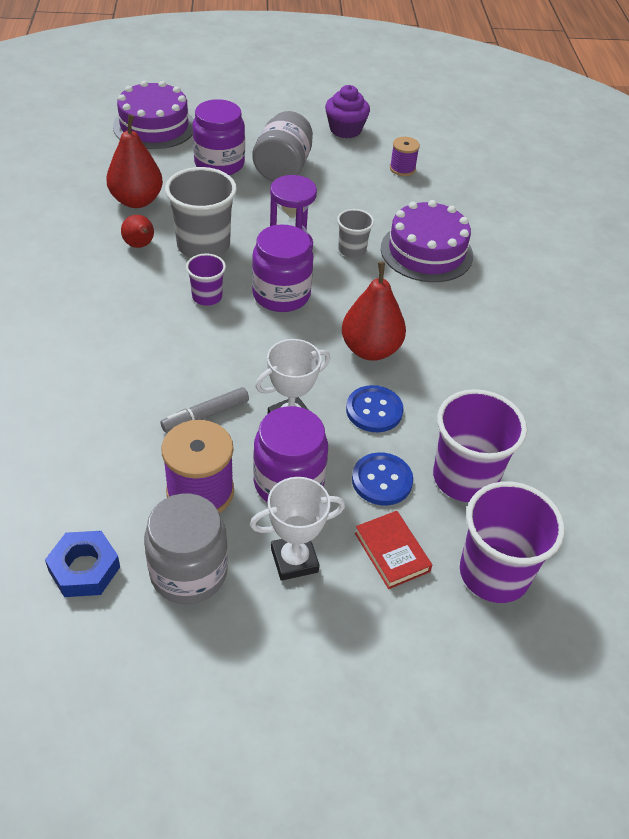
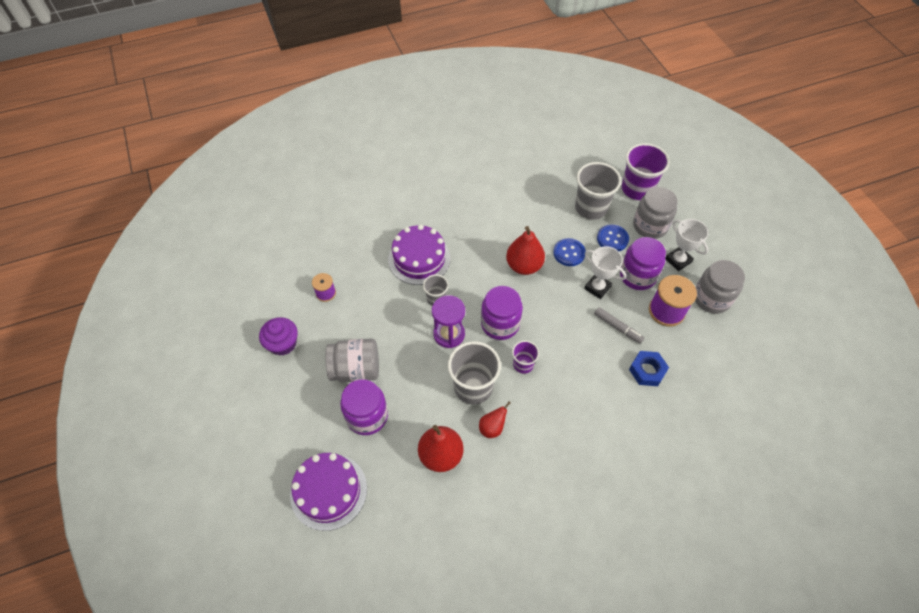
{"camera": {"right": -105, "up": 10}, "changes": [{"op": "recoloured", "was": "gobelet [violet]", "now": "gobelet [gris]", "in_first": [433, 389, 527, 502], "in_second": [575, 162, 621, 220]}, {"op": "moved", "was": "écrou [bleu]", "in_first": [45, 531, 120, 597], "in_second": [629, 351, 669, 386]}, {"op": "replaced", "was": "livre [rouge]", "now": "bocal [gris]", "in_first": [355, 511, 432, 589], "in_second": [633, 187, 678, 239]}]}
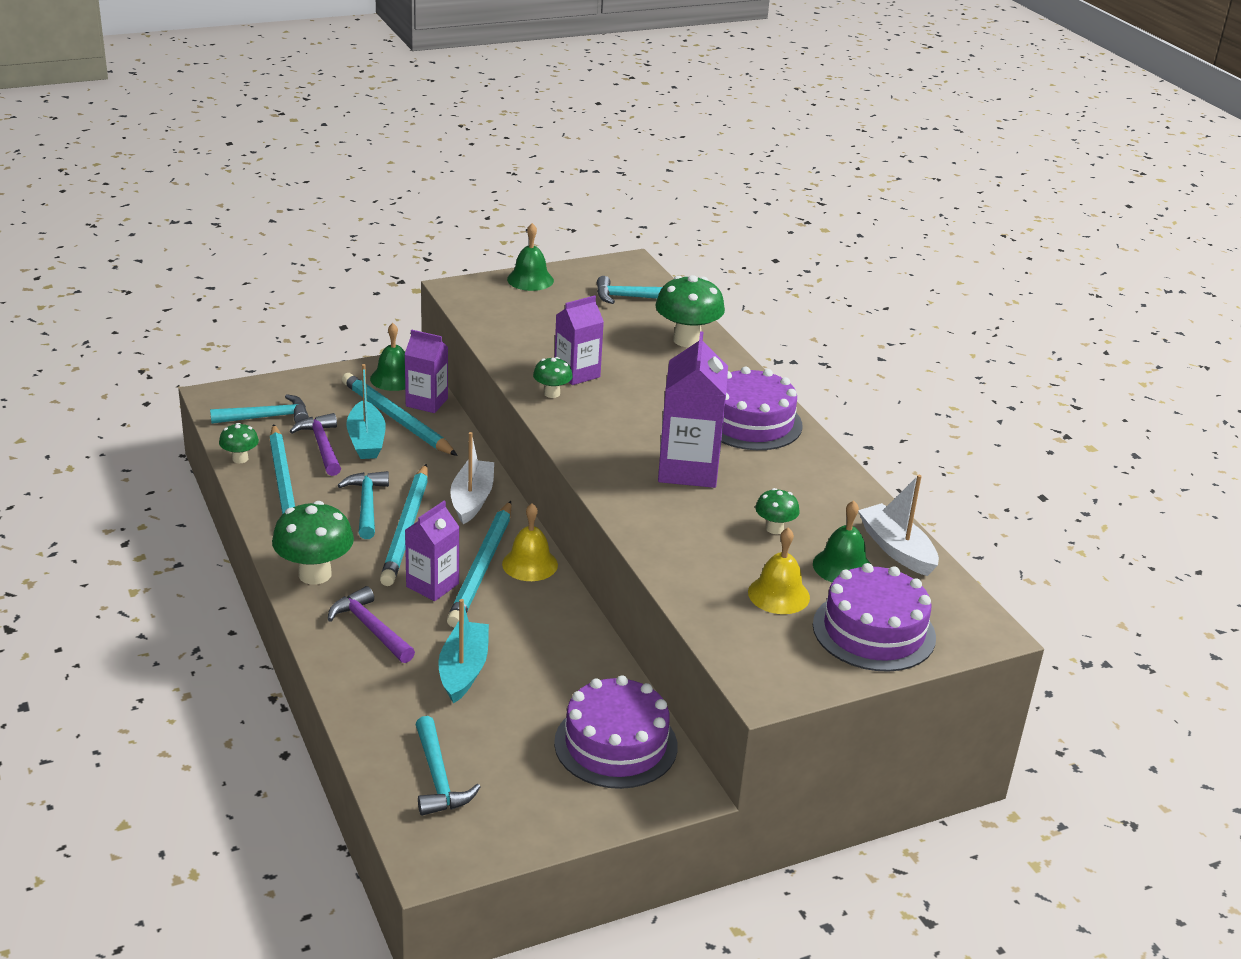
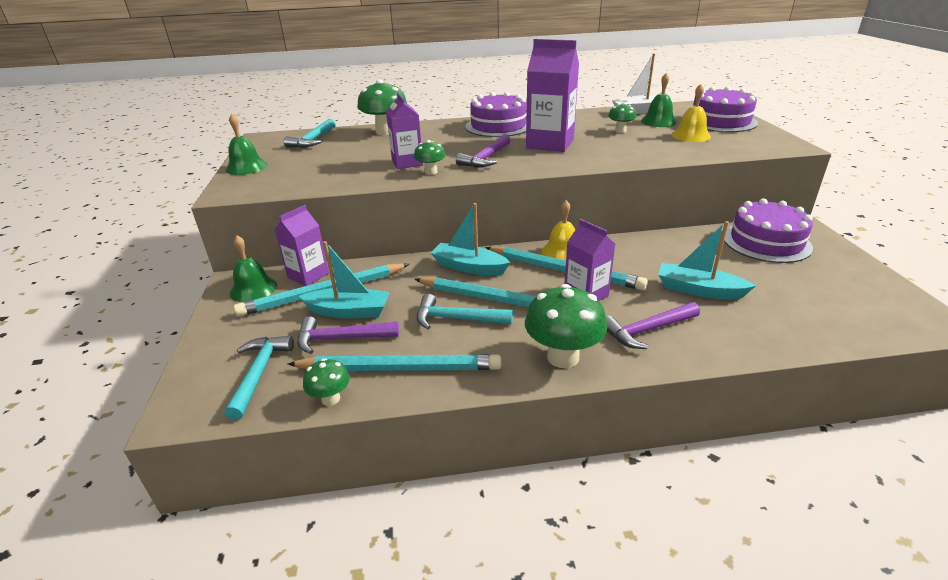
{"camera": {"right": -70, "up": 0}, "changes": [{"op": "recoloured", "was": "bateau [blanc]", "now": "bateau [turquoise]", "in_first": [450, 432, 494, 524], "in_second": [431, 203, 511, 275]}, {"op": "added", "now": "marteau [violet]", "in_second": [456, 134, 511, 168]}, {"op": "removed", "was": "marteau [turquoise]", "in_first": [415, 716, 480, 816]}]}
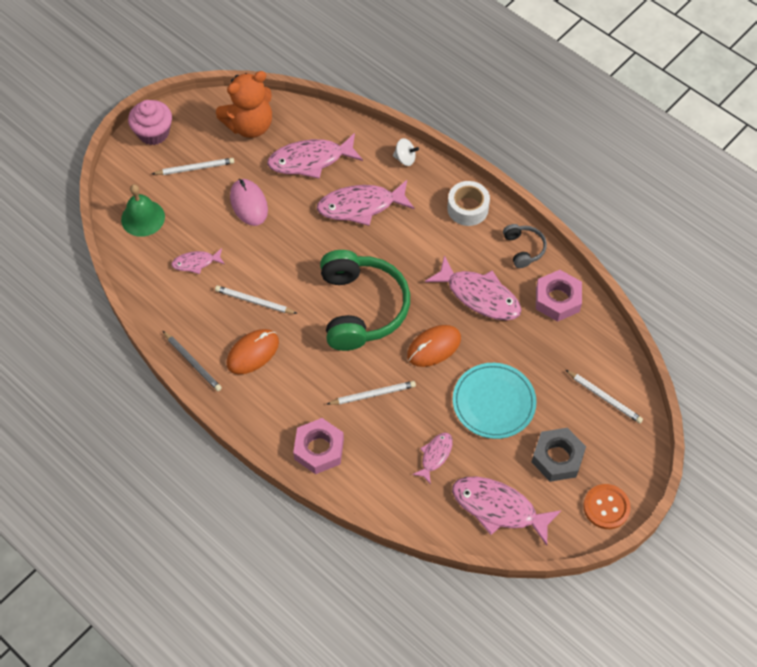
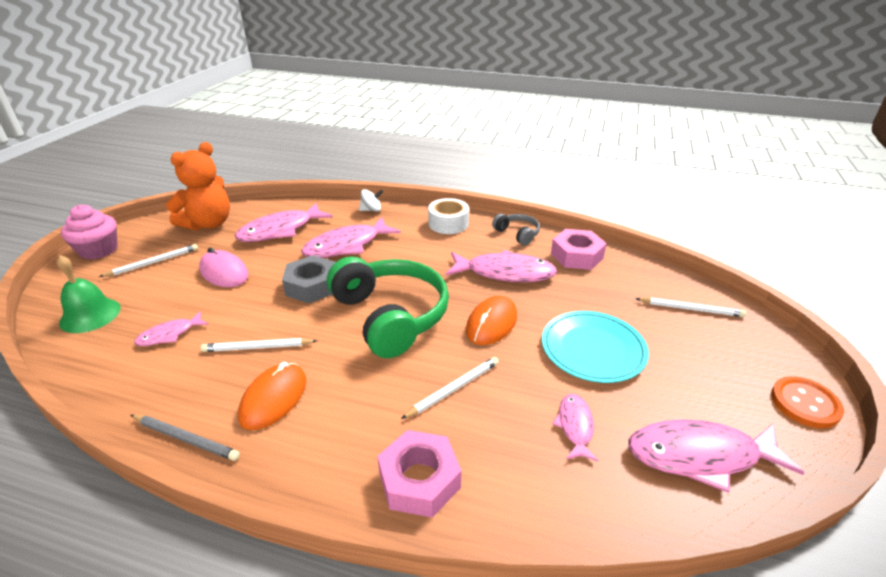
{"camera": {"right": -25, "up": -25}, "changes": [{"op": "moved", "was": "écrou [gris]", "in_first": [531, 428, 586, 482], "in_second": [282, 255, 336, 303]}]}
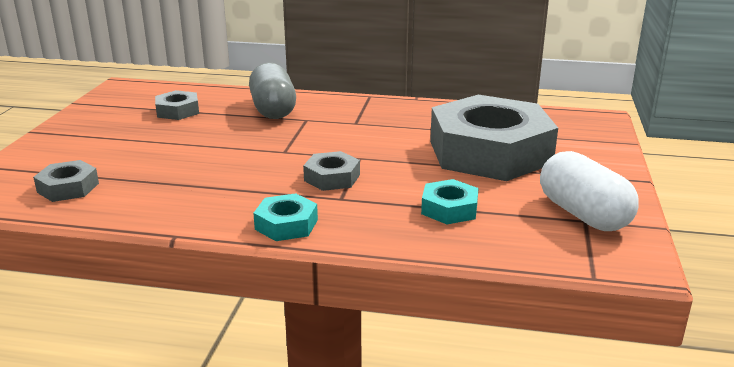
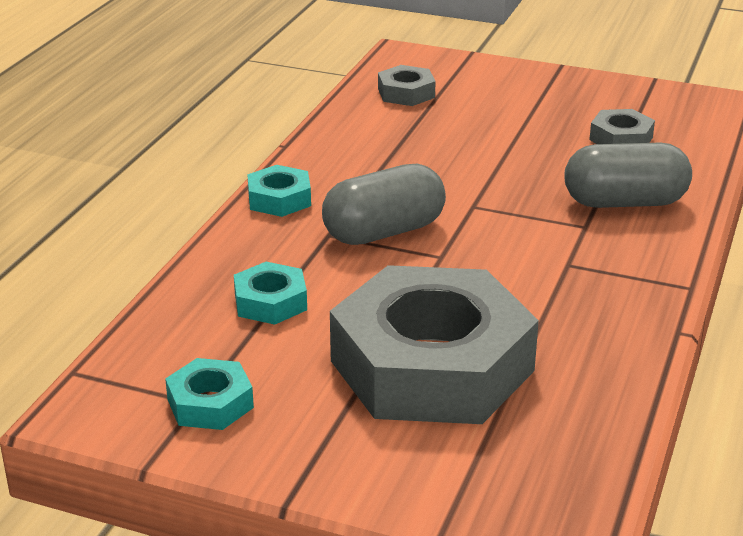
{"camera": {"right": 100, "up": 5}, "changes": [{"op": "replaced", "was": "gélule [blanc]", "now": "écrou [turquoise]", "in_first": [540, 151, 639, 231], "in_second": [165, 358, 254, 430]}, {"op": "replaced", "was": "écrou [gris]", "now": "gélule [gris]", "in_first": [303, 151, 360, 191], "in_second": [322, 163, 446, 245]}]}
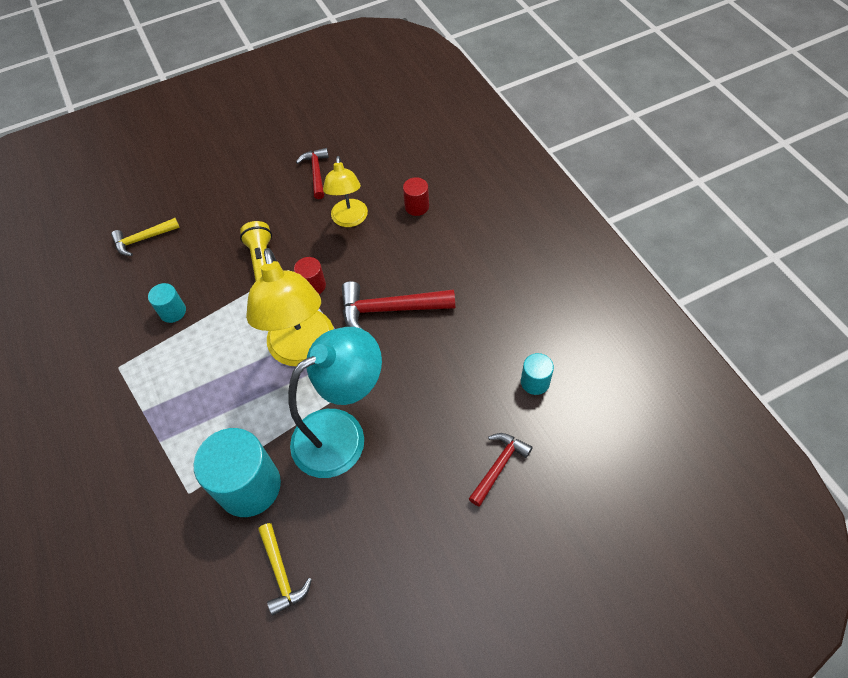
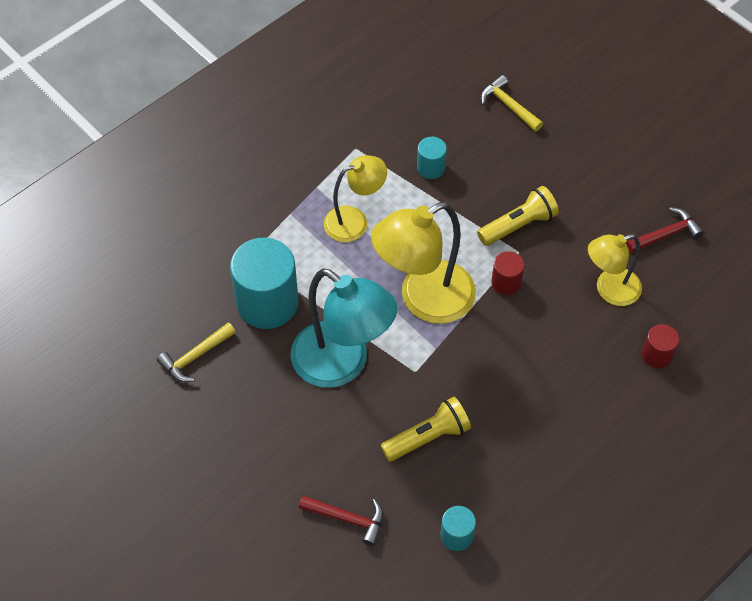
{"camera": {"right": 70, "up": 0}, "changes": [{"op": "added", "now": "lampe [jaune]", "in_second": [324, 155, 387, 242]}, {"op": "added", "now": "lampe de poche [jaune]", "in_second": [380, 397, 471, 462]}, {"op": "removed", "was": "marteau [rouge]", "in_first": [342, 281, 455, 330]}]}
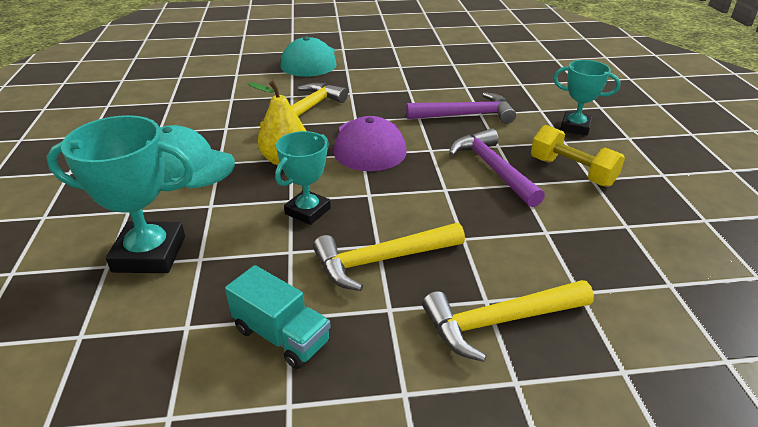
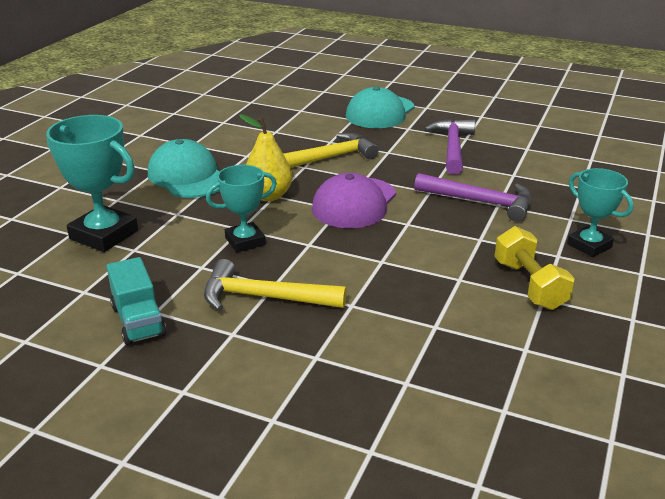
{"camera": {"right": 30, "up": -5}, "changes": [{"op": "moved", "was": "marteau [violet]", "in_first": [449, 128, 545, 207], "in_second": [424, 119, 475, 175]}, {"op": "removed", "was": "marteau [jaune]", "in_first": [422, 280, 594, 362]}]}
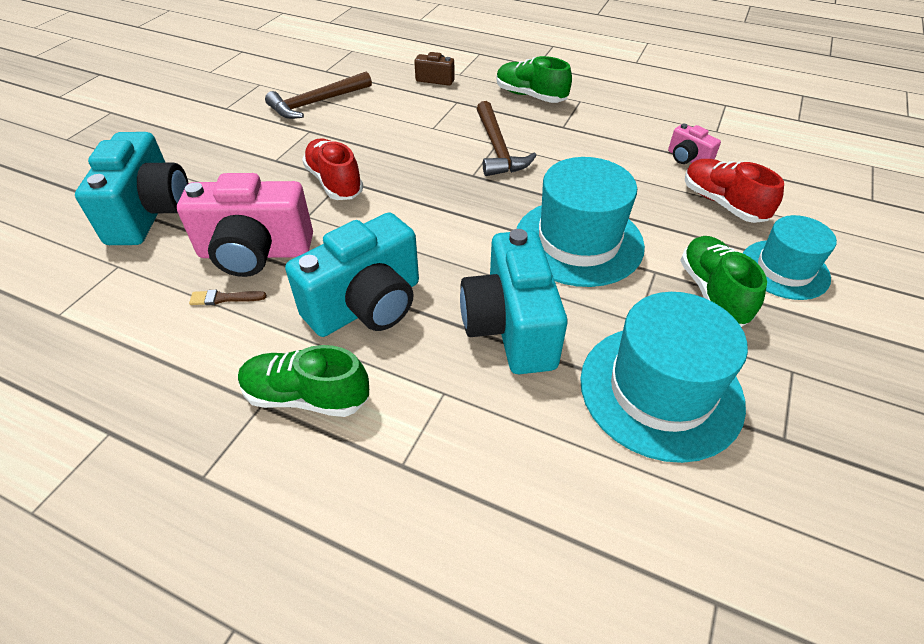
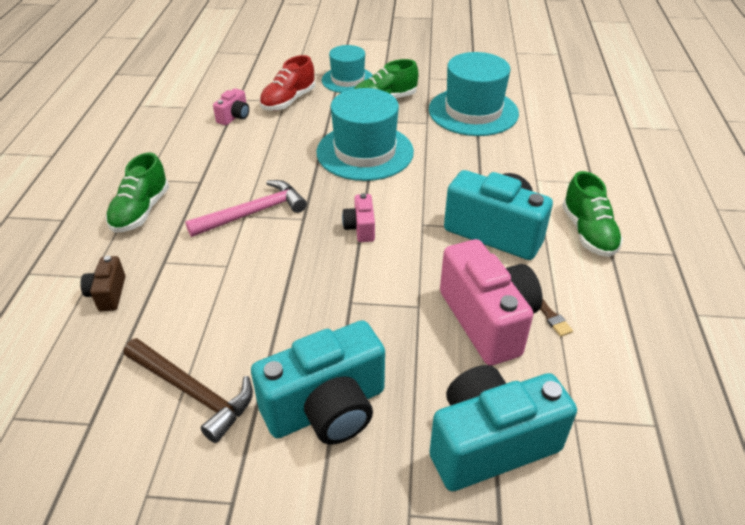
{"camera": {"right": -110, "up": -5}, "changes": [{"op": "recoloured", "was": "marteau [marron]", "now": "marteau [rose]", "in_first": [477, 101, 537, 176], "in_second": [185, 180, 307, 237]}, {"op": "moved", "was": "appareil photo [turquoise]", "in_first": [460, 229, 568, 374], "in_second": [251, 320, 385, 445]}, {"op": "added", "now": "appareil photo [rose]", "in_second": [342, 193, 375, 242]}, {"op": "removed", "was": "chaussure [rouge]", "in_first": [302, 138, 363, 200]}]}
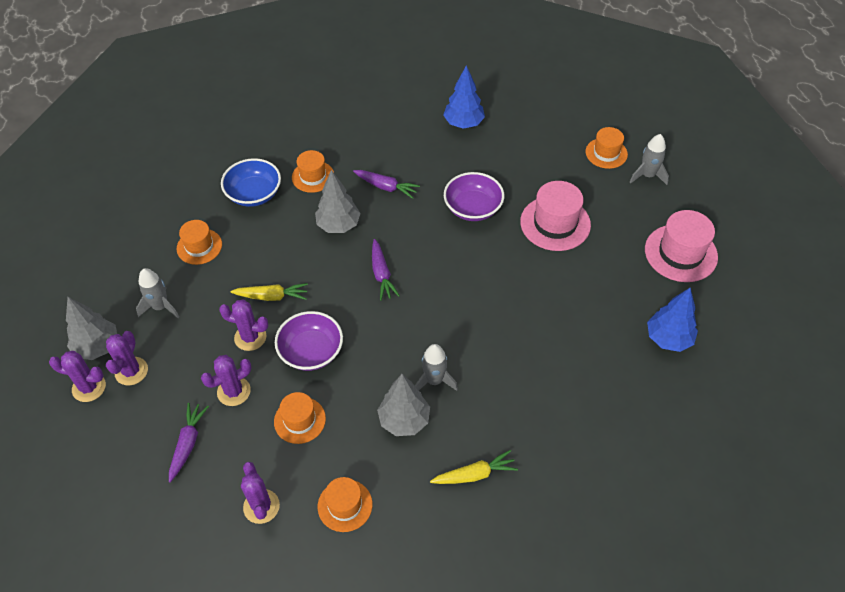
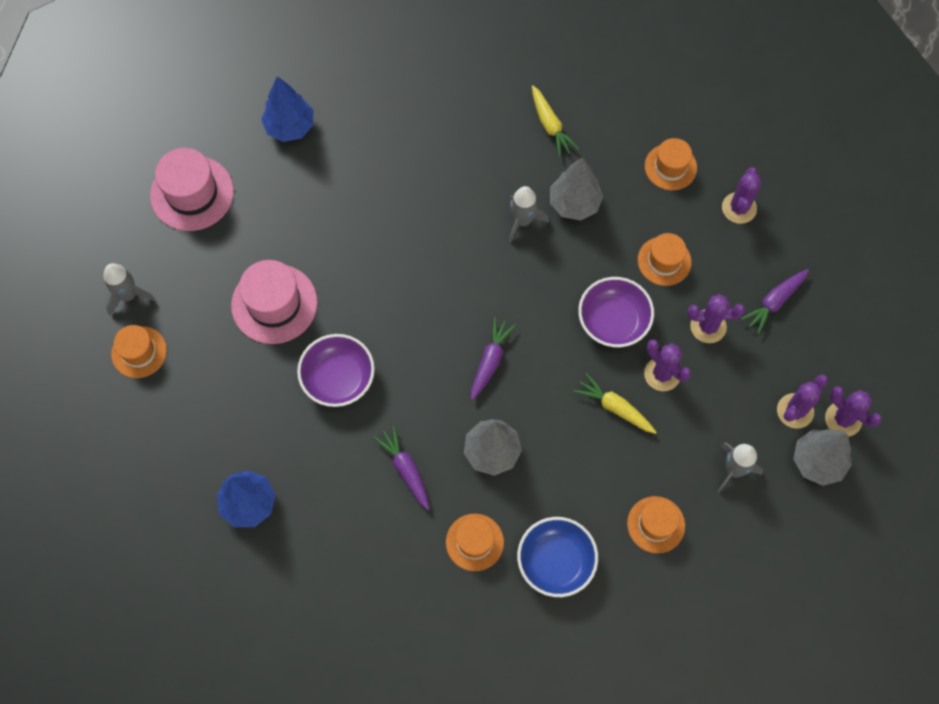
{"camera": {"right": -145, "up": 15}, "changes": [{"op": "turned", "was": "carotte [jaune]", "in_first": [430, 450, 518, 484], "in_second": [532, 85, 579, 157], "clockwise": -135}]}
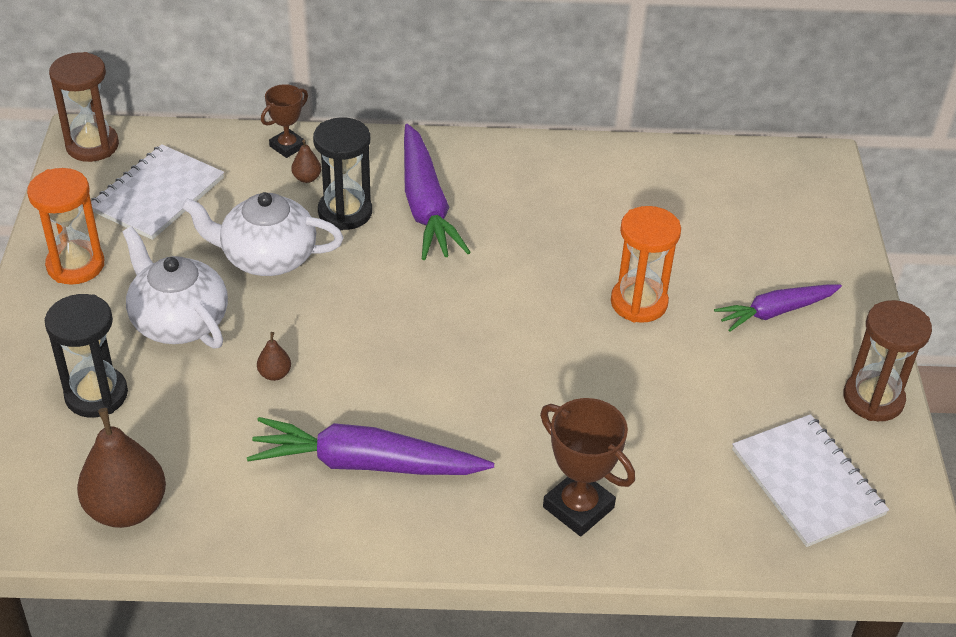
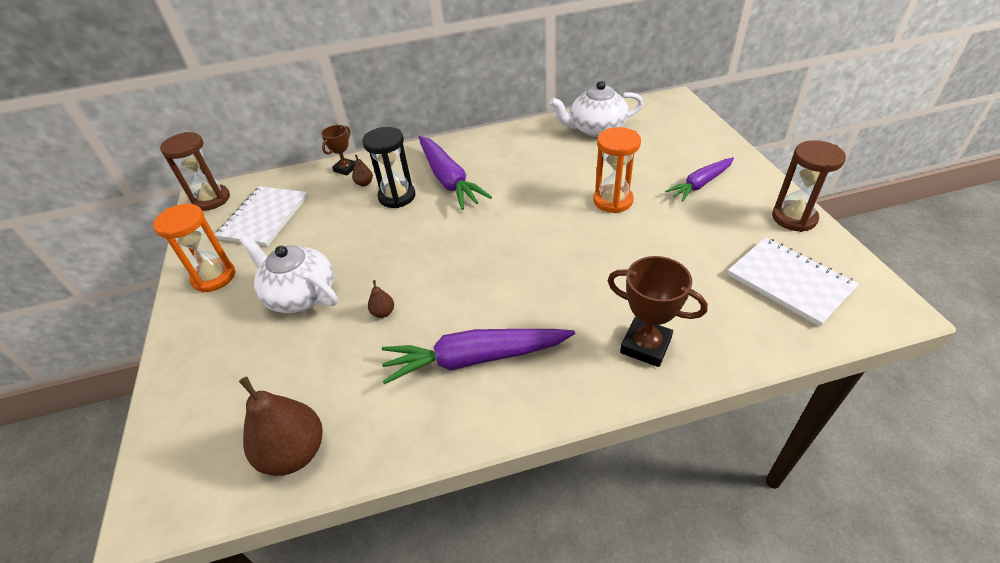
{"camera": {"right": -10, "up": 0}, "changes": [{"op": "moved", "was": "théière [blanc]", "in_first": [182, 192, 344, 276], "in_second": [550, 81, 643, 137]}, {"op": "removed", "was": "sablier [noir]", "in_first": [45, 294, 128, 418]}]}
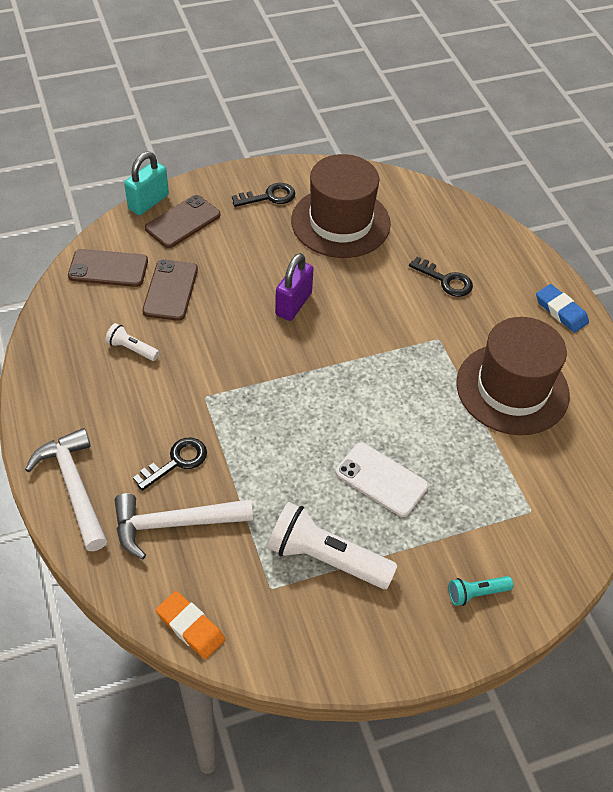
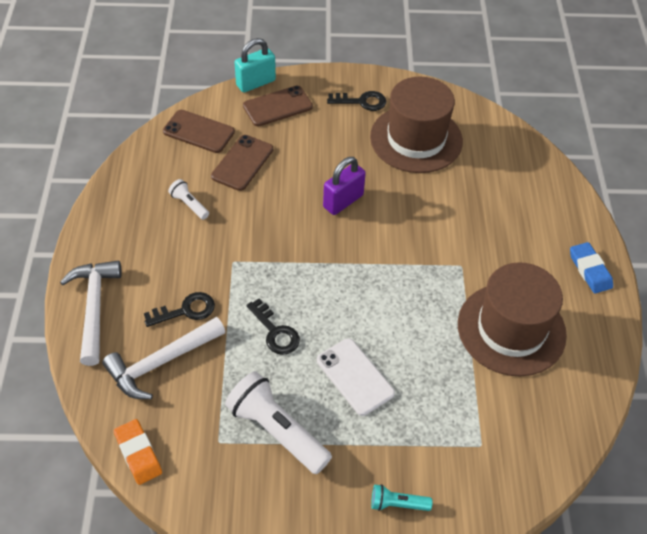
{"camera": {"right": 20, "up": 0}, "changes": [{"op": "turned", "was": "marteau [blanc]", "in_first": [115, 493, 253, 559], "in_second": [102, 317, 225, 399], "clockwise": -45}, {"op": "moved", "was": "clé [noir]", "in_first": [409, 257, 473, 297], "in_second": [247, 298, 300, 355]}]}
